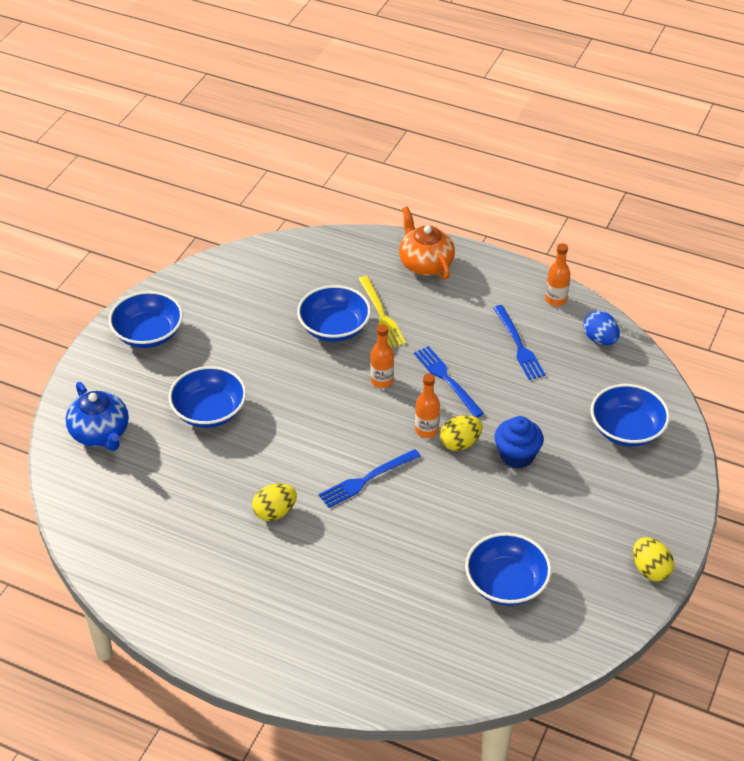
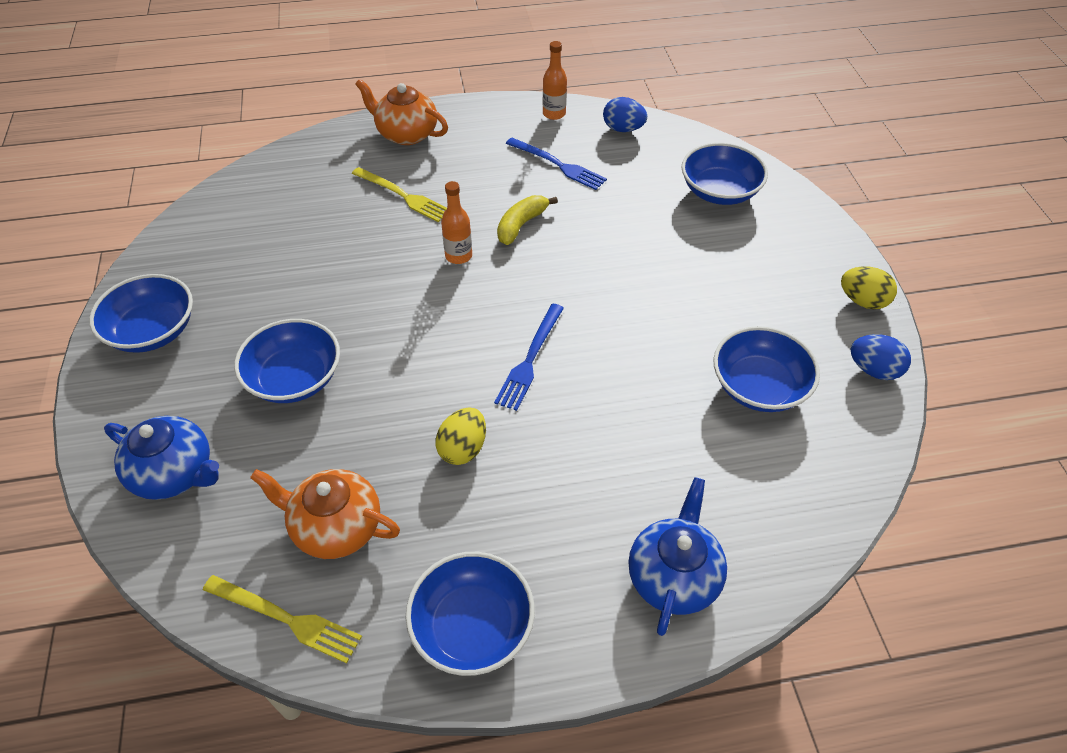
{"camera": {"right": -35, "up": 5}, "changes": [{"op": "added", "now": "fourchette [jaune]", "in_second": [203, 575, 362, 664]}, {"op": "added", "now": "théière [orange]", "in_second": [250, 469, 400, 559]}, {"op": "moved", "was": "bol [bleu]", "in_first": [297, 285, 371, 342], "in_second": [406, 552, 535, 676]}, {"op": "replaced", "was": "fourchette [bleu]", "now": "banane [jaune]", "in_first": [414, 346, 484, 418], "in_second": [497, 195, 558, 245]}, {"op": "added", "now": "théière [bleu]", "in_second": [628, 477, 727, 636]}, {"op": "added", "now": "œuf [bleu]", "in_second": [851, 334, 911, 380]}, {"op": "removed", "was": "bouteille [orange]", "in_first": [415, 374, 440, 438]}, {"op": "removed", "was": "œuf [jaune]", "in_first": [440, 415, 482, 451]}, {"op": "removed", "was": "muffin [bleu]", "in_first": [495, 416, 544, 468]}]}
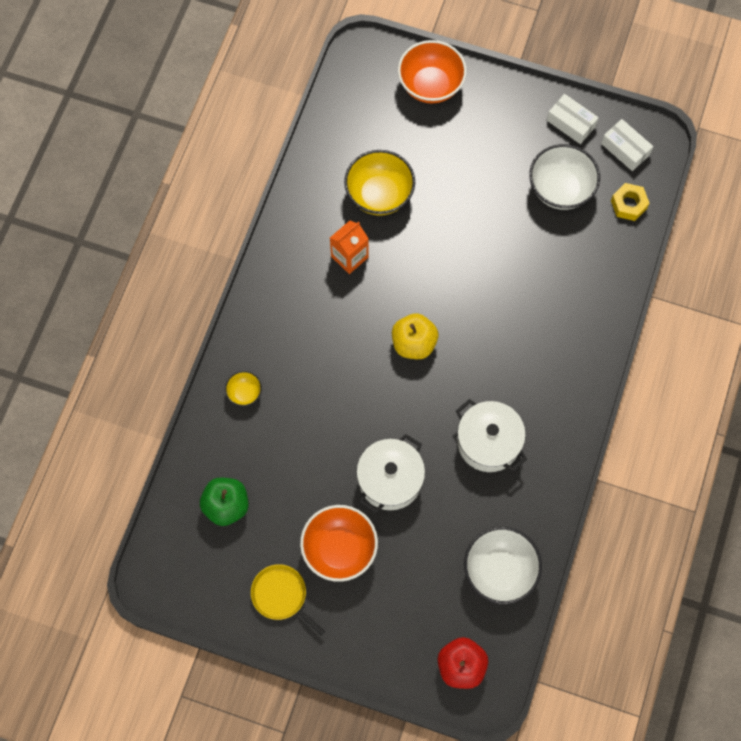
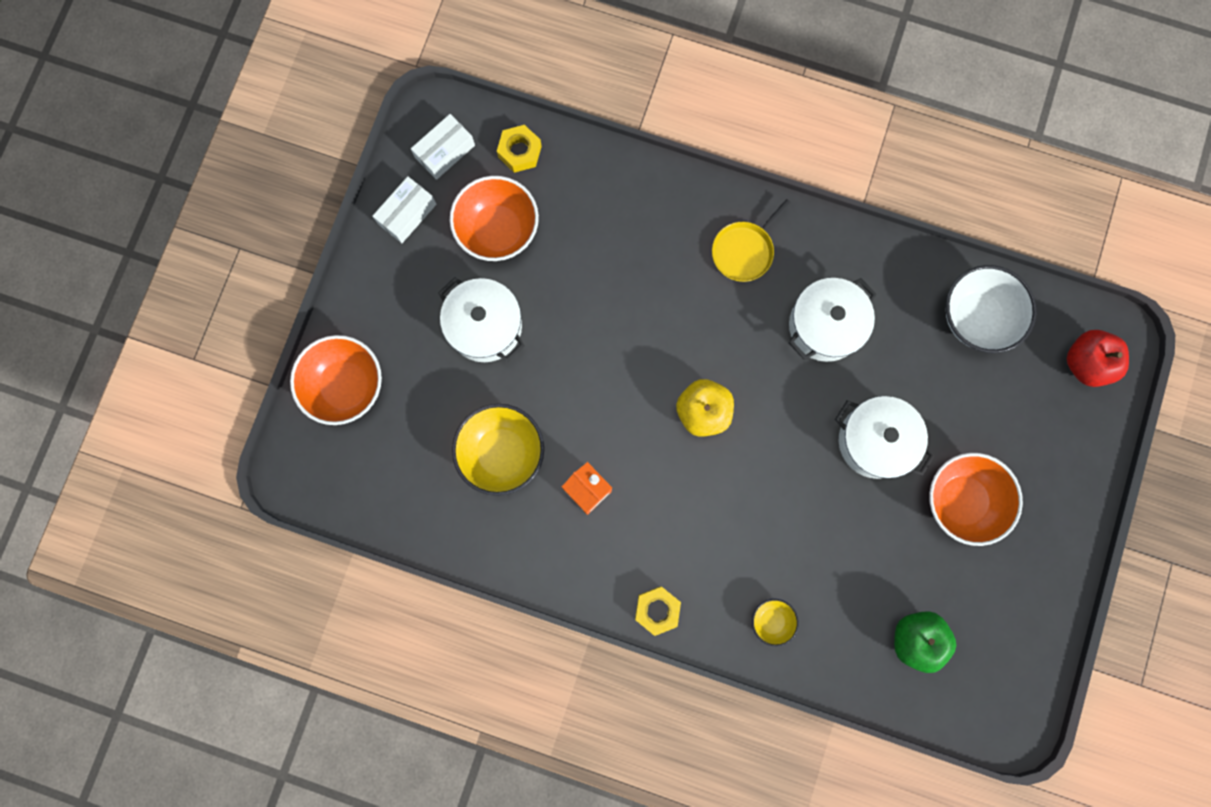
{"camera": {"right": -90, "up": 10}, "changes": [{"op": "added", "now": "marmite [blanc]", "in_second": [439, 277, 525, 362]}, {"op": "recoloured", "was": "bol [blanc]", "now": "bol [orange]", "in_first": [529, 144, 600, 210], "in_second": [450, 176, 539, 261]}, {"op": "added", "now": "écrou [jaune]", "in_second": [635, 586, 681, 636]}, {"op": "moved", "was": "poêle [jaune]", "in_first": [251, 564, 325, 636], "in_second": [712, 199, 792, 282]}]}
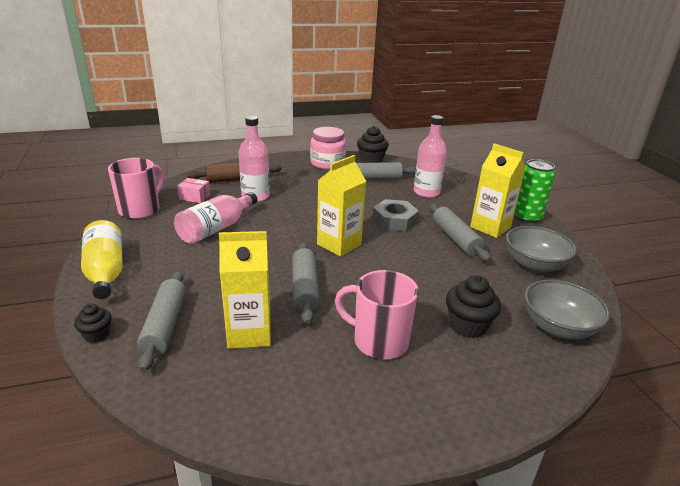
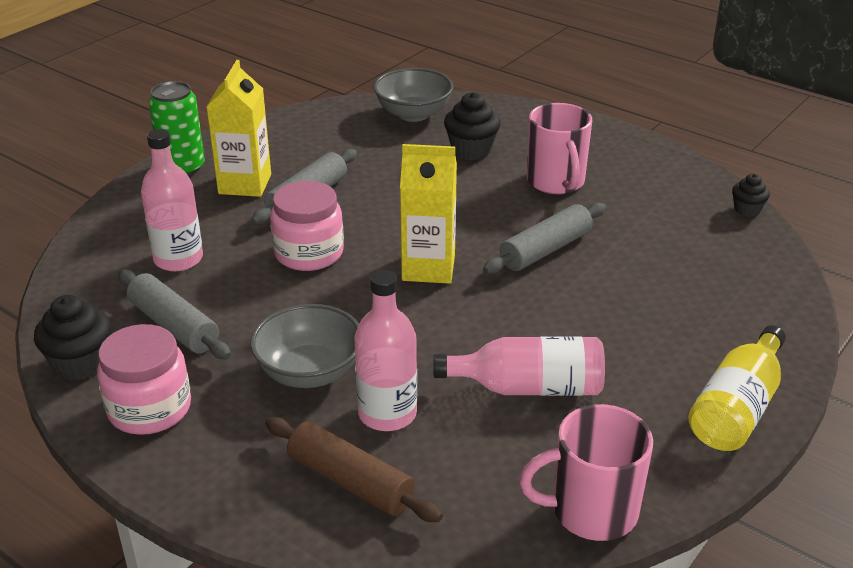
{"camera": {"right": -125, "up": 5}, "changes": [{"op": "moved", "was": "bol [gris]", "in_first": [506, 226, 577, 273], "in_second": [250, 304, 359, 388]}, {"op": "replaced", "was": "écrou [gris]", "now": "bocal [rose]", "in_first": [372, 199, 419, 231], "in_second": [270, 181, 344, 271]}, {"op": "moved", "was": "muffin [noir]", "in_first": [74, 303, 112, 343], "in_second": [732, 174, 770, 217]}, {"op": "removed", "was": "rouleau à pâtisserie [gris]", "in_first": [137, 271, 186, 372]}, {"op": "removed", "was": "boîte [rose]", "in_first": [177, 178, 210, 203]}, {"op": "removed", "was": "brique de lait [jaune]", "in_first": [219, 231, 271, 349]}]}
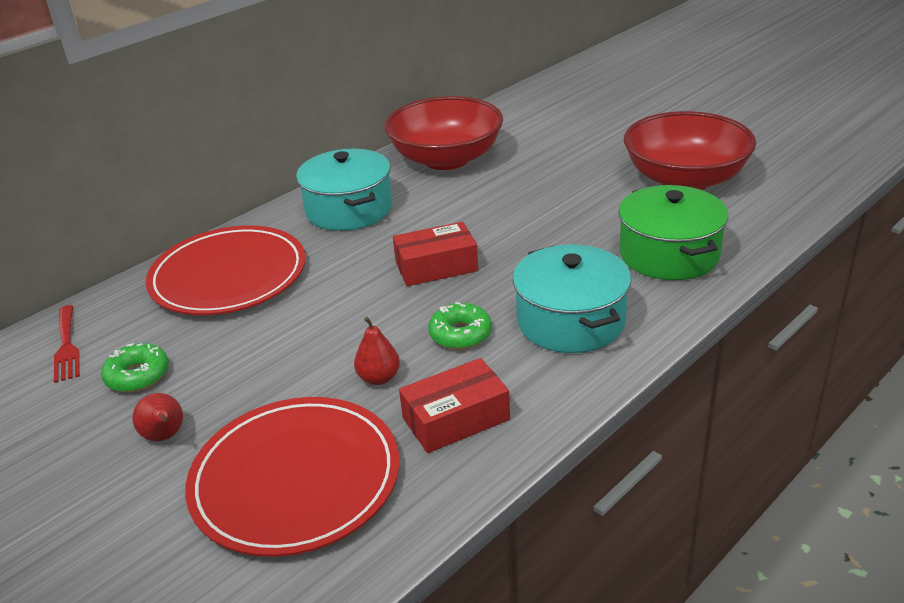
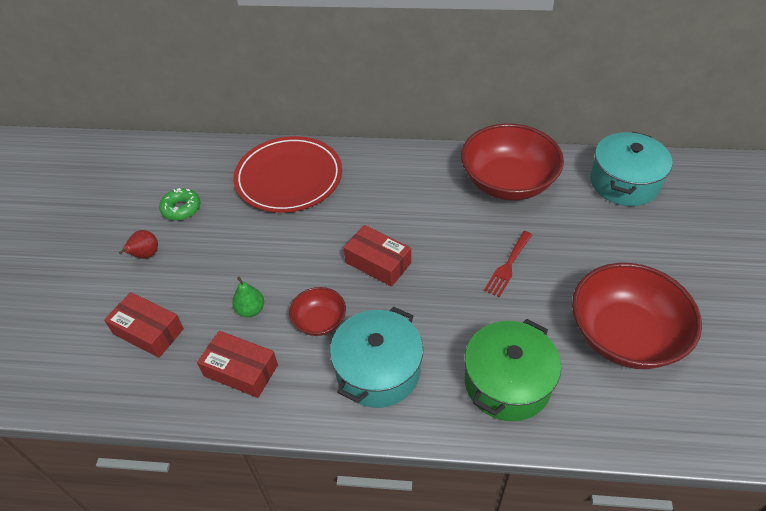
{"camera": {"right": 50, "up": 15}, "changes": [{"op": "replaced", "was": "assiette [rouge]", "now": "boîte [rouge]", "in_first": [185, 397, 399, 557], "in_second": [104, 292, 184, 358]}, {"op": "recoloured", "was": "poire [rouge]", "now": "poire [vert]", "in_first": [354, 317, 400, 385], "in_second": [232, 276, 264, 317]}, {"op": "replaced", "was": "beignet [vert]", "now": "bol [rouge]", "in_first": [428, 302, 492, 349], "in_second": [289, 287, 346, 336]}, {"op": "moved", "was": "fourchette [rouge]", "in_first": [54, 305, 80, 383], "in_second": [484, 231, 532, 297]}, {"op": "moved", "was": "marmite [turquoise]", "in_first": [296, 149, 392, 231], "in_second": [590, 132, 673, 206]}]}
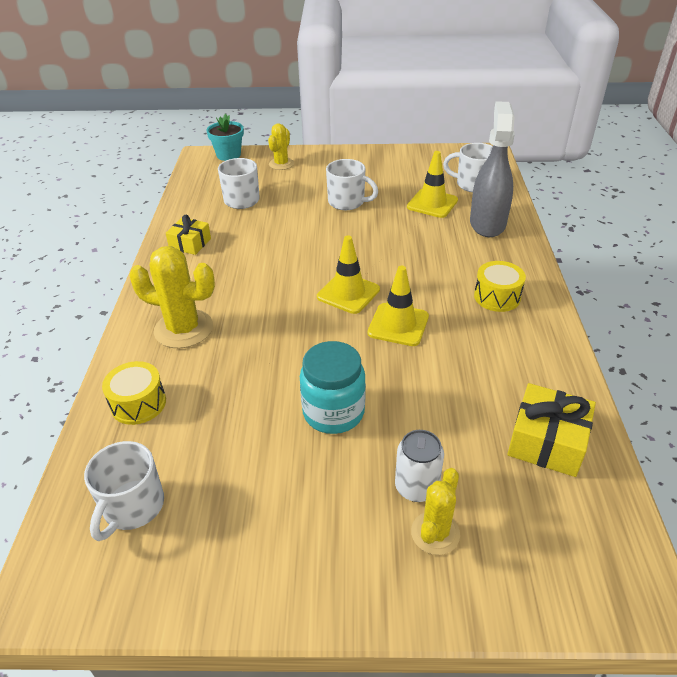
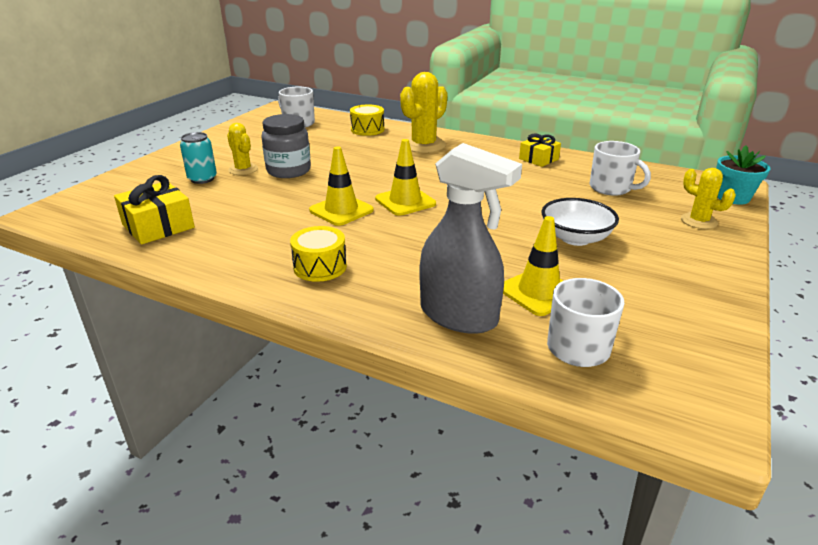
{"camera": {"right": 115, "up": -10}, "changes": [{"op": "recoloured", "was": "canette [blanc]", "now": "canette [turquoise]", "in_first": [395, 430, 444, 502], "in_second": [180, 132, 217, 184]}, {"op": "moved", "was": "cactus [jaune]", "in_first": [411, 468, 460, 555], "in_second": [227, 123, 258, 175]}, {"op": "recoloured", "was": "bocal [turquoise]", "now": "bocal [gris]", "in_first": [300, 341, 366, 434], "in_second": [261, 114, 311, 178]}, {"op": "replaced", "was": "tasse [blanc]", "now": "bol [blanc]", "in_first": [326, 159, 378, 210], "in_second": [541, 198, 619, 246]}]}
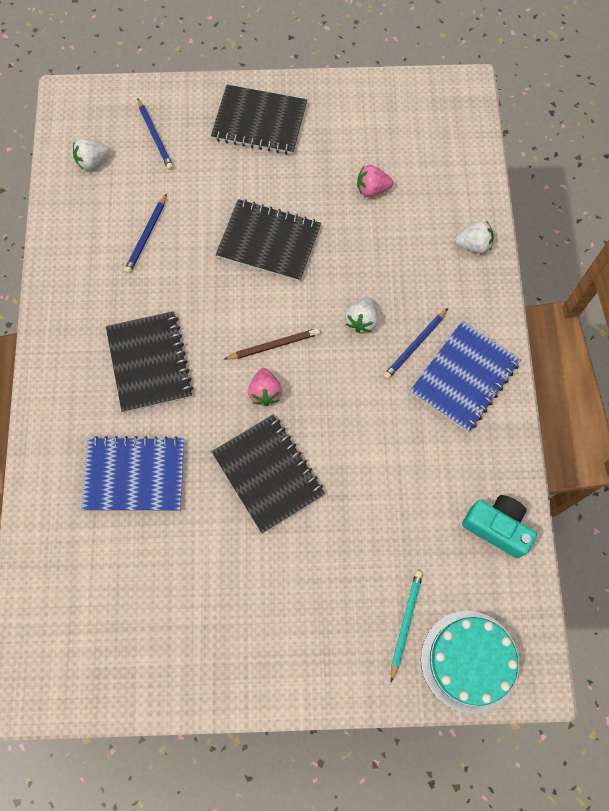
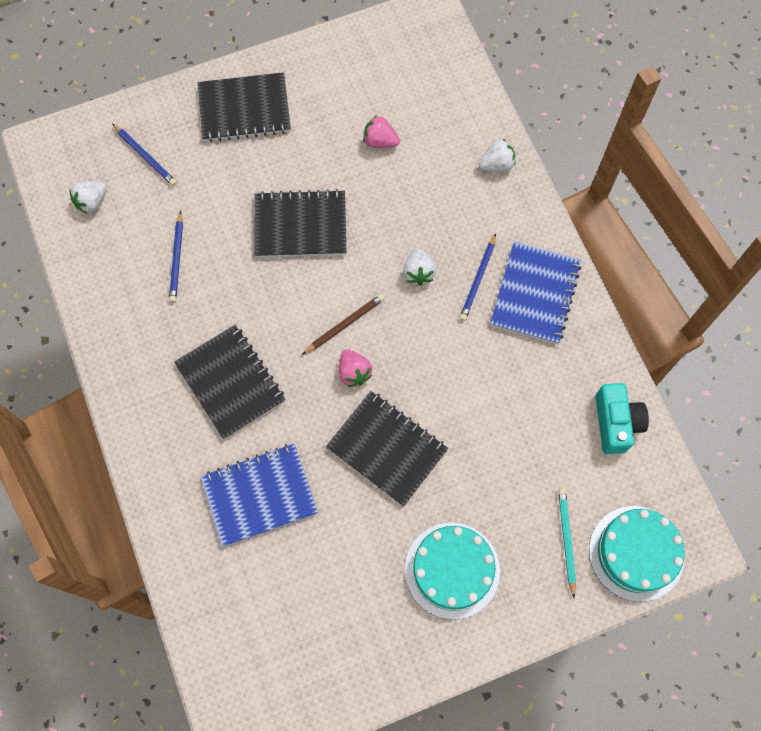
{"camera": {"right": -20, "up": 0}, "changes": [{"op": "turned", "was": "fraise [rose]", "in_first": [357, 165, 393, 197], "in_second": [363, 115, 400, 148], "clockwise": 45}, {"op": "added", "now": "gâteau [turquoise]", "in_second": [405, 523, 500, 619]}, {"op": "turned", "was": "appareil photo [turquoise]", "in_first": [462, 495, 537, 558], "in_second": [595, 383, 649, 454], "clockwise": 75}]}
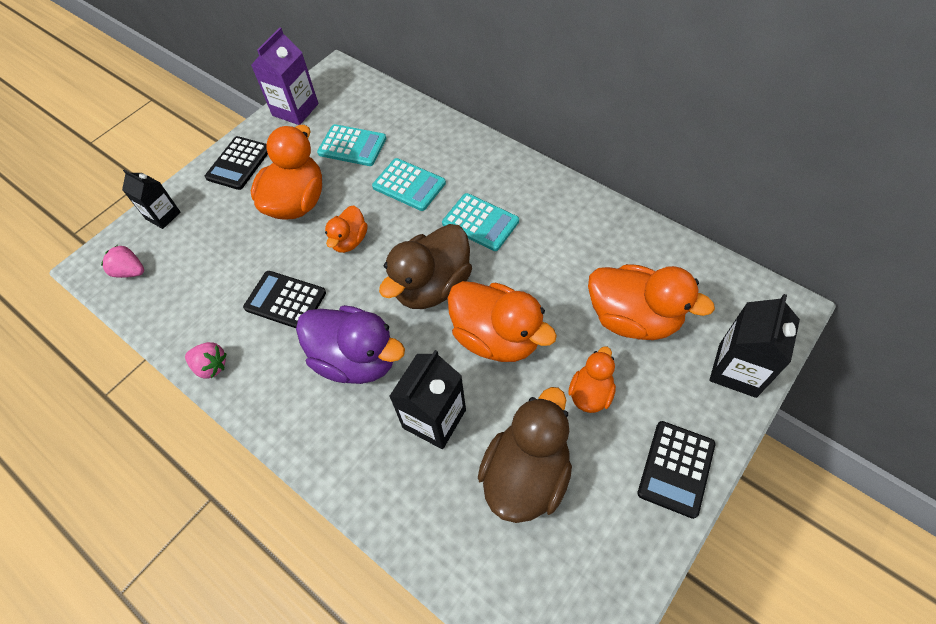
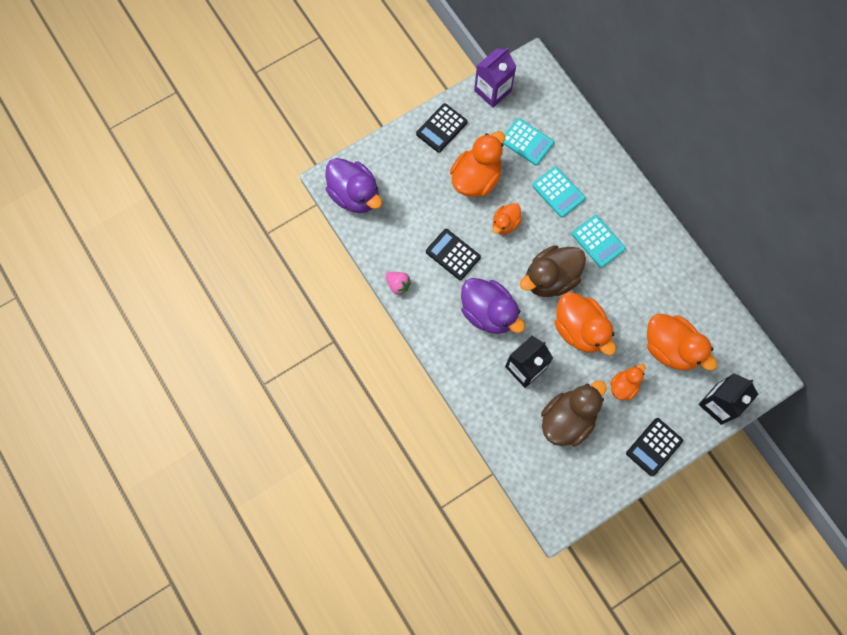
{"camera": {"right": 15, "up": 15}, "changes": [{"op": "replaced", "was": "fraise [rose]", "now": "canard [violet]", "in_first": [101, 245, 144, 278], "in_second": [325, 158, 382, 213]}, {"op": "removed", "was": "brique de lait [noir]", "in_first": [122, 170, 181, 229]}]}
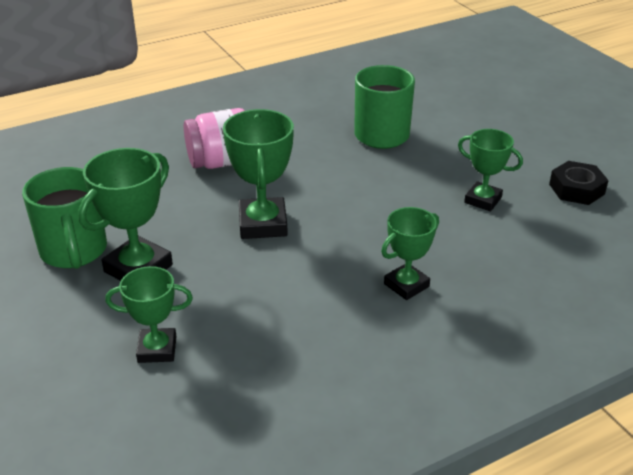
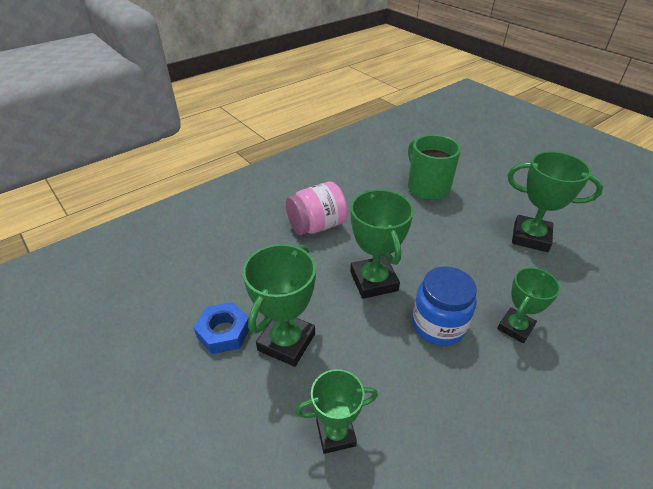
{"camera": {"right": -10, "up": 5}, "changes": [{"op": "replaced", "was": "tasse [vert]", "now": "écrou [bleu]", "in_first": [22, 167, 107, 269], "in_second": [194, 302, 249, 354]}, {"op": "added", "now": "bocal [bleu]", "in_second": [412, 266, 477, 346]}, {"op": "resized", "was": "trophée [vert]", "in_first": [458, 129, 523, 211], "in_second": [508, 151, 603, 252], "ratio": 1.53}, {"op": "removed", "was": "écrou [noir]", "in_first": [549, 161, 609, 205]}]}
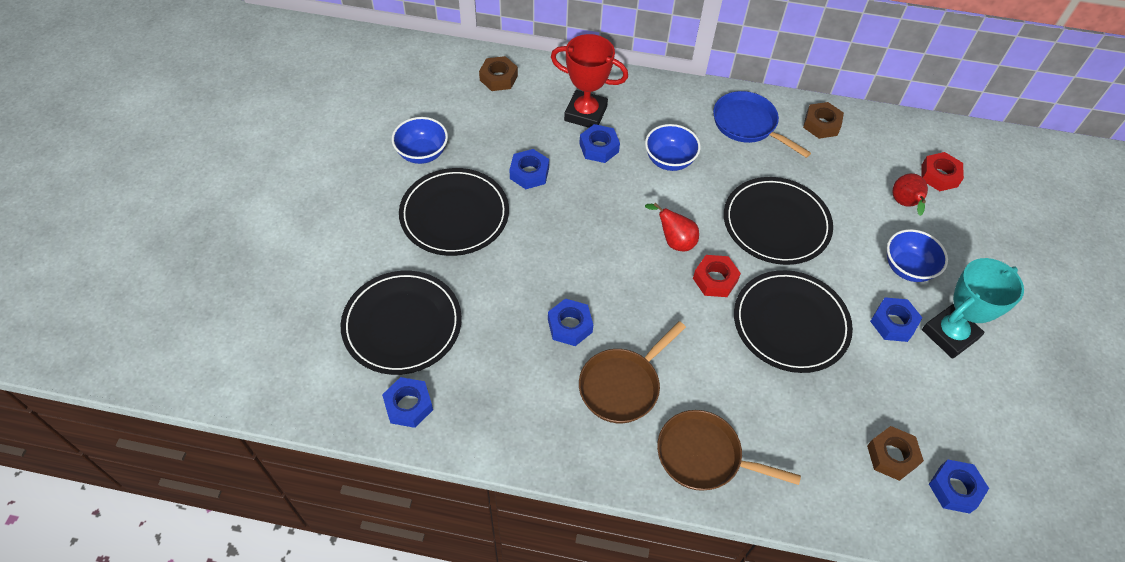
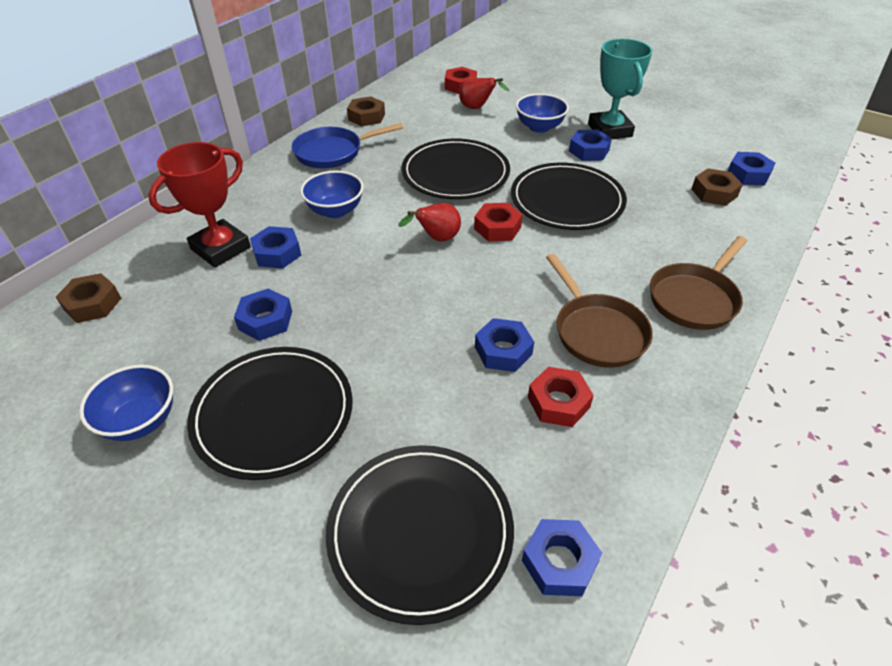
{"camera": {"right": -65, "up": -10}, "changes": [{"op": "added", "now": "écrou [rouge]", "in_second": [528, 367, 594, 427]}]}
